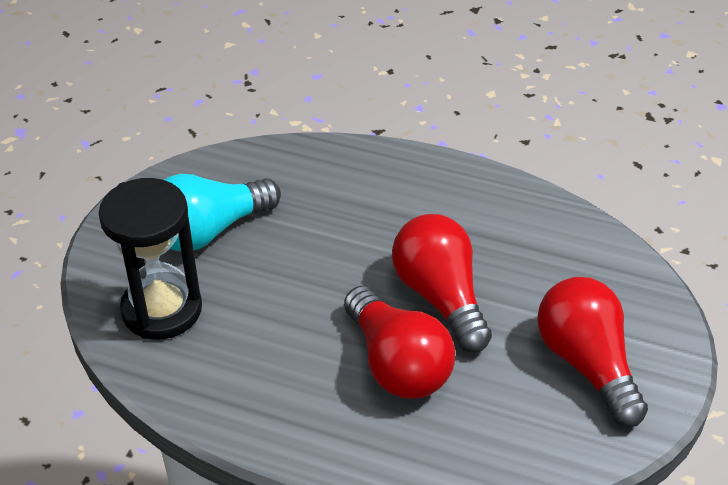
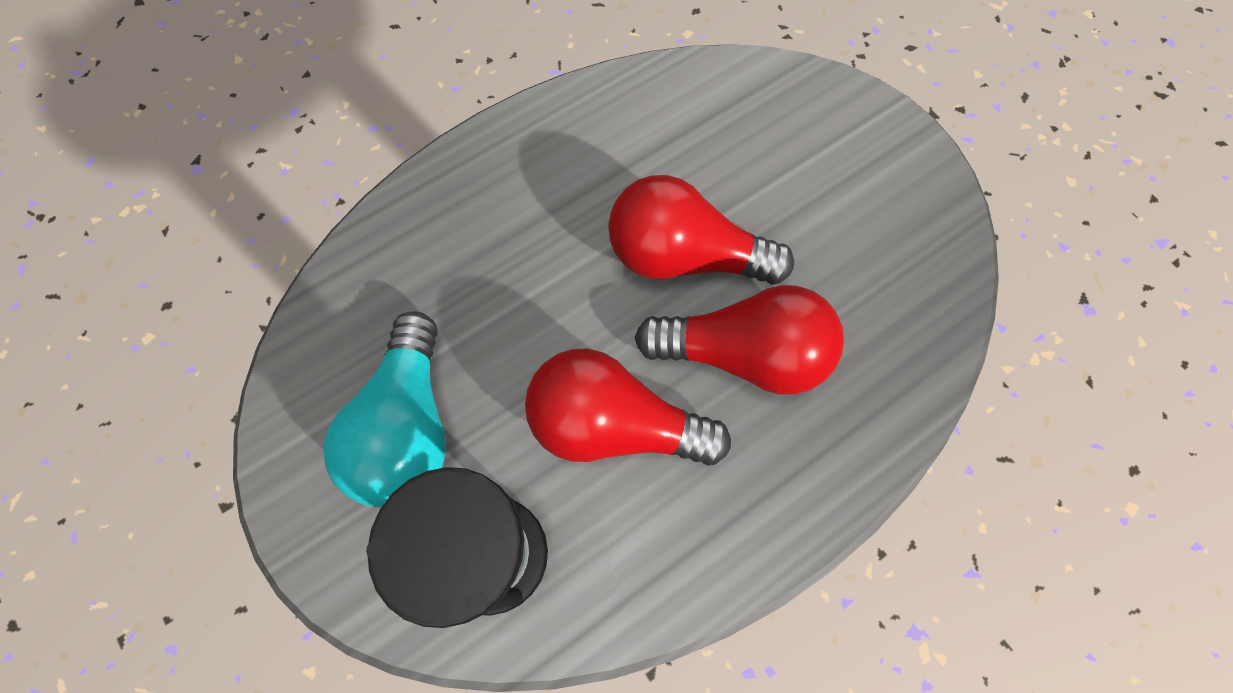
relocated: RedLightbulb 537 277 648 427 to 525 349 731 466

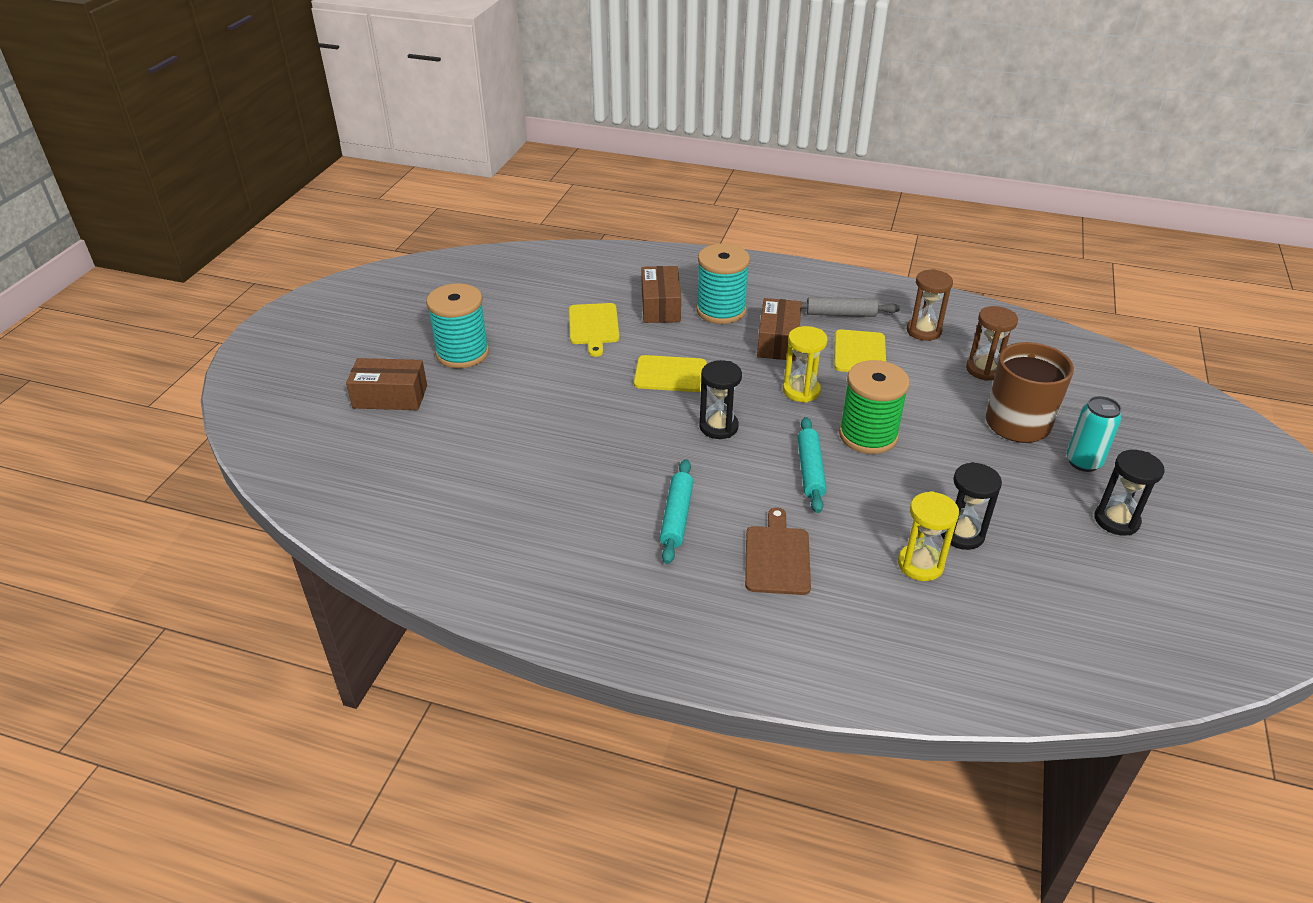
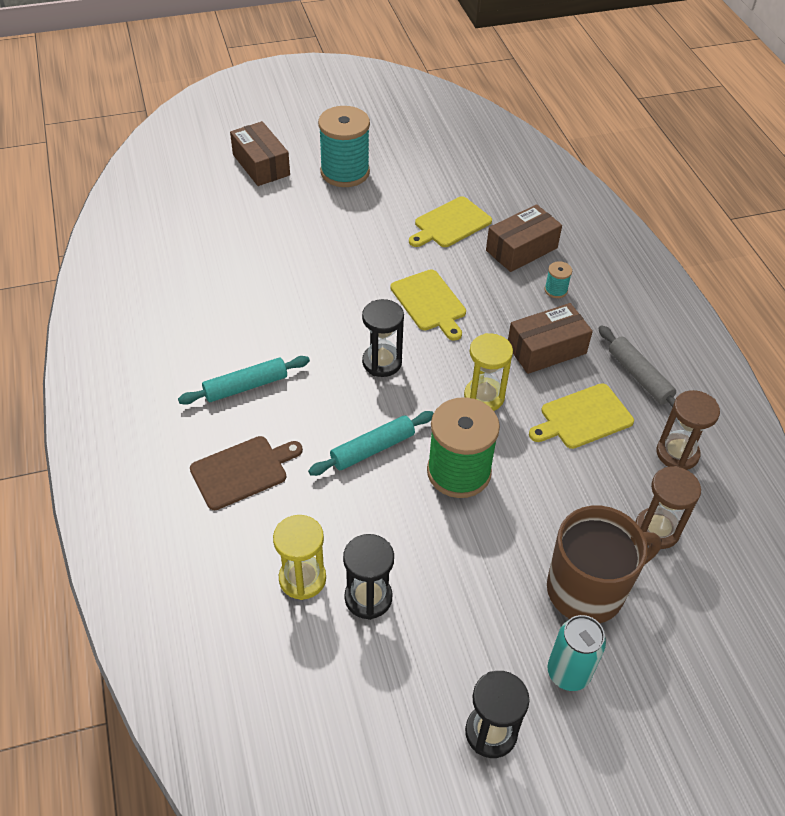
size: TurquoiseReelOfThread 696 244 750 324 = 544 261 572 298 x0.42

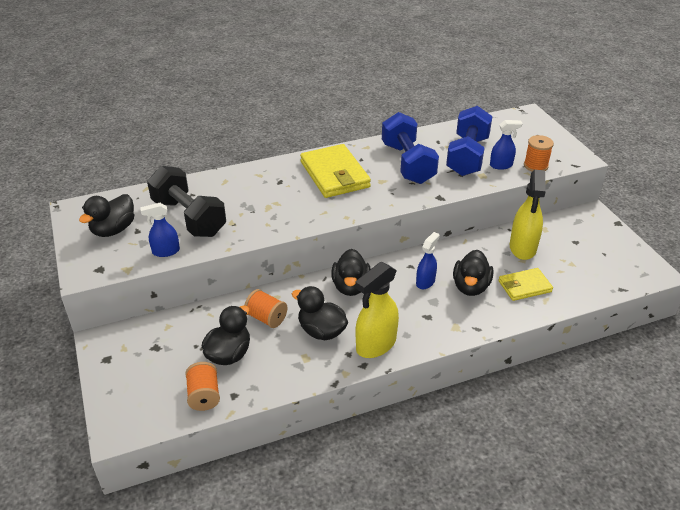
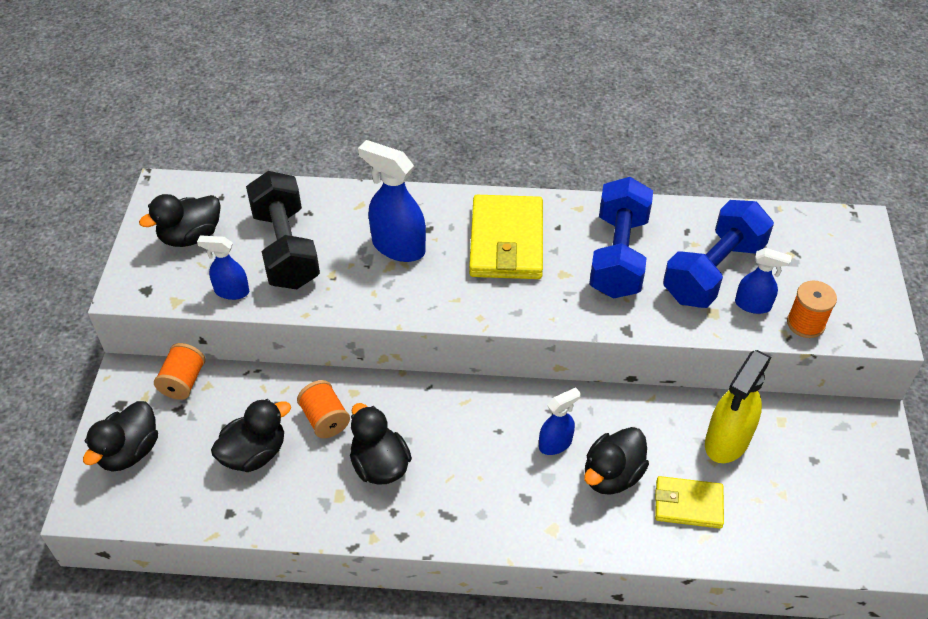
missing: BrightYellowSprayer 355 262 399 358
appeared: RoyalBlueSprayer 358 140 426 262
relocated: OrangeColouredReelOfThread 185 362 220 411 to 154 343 205 400; BlackToyDuck 331 249 370 296 to 83 401 158 472

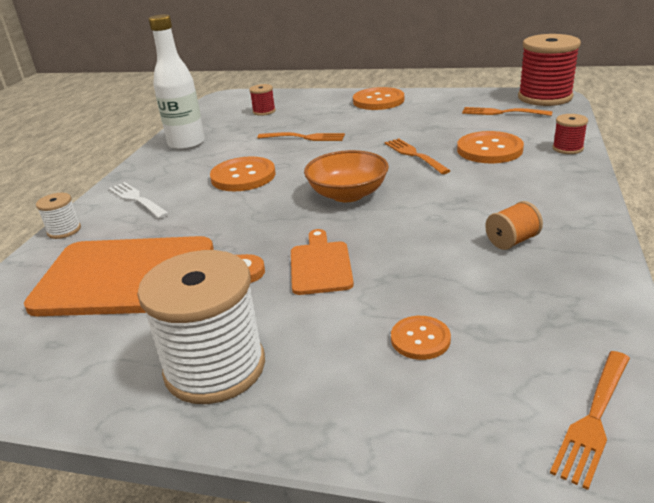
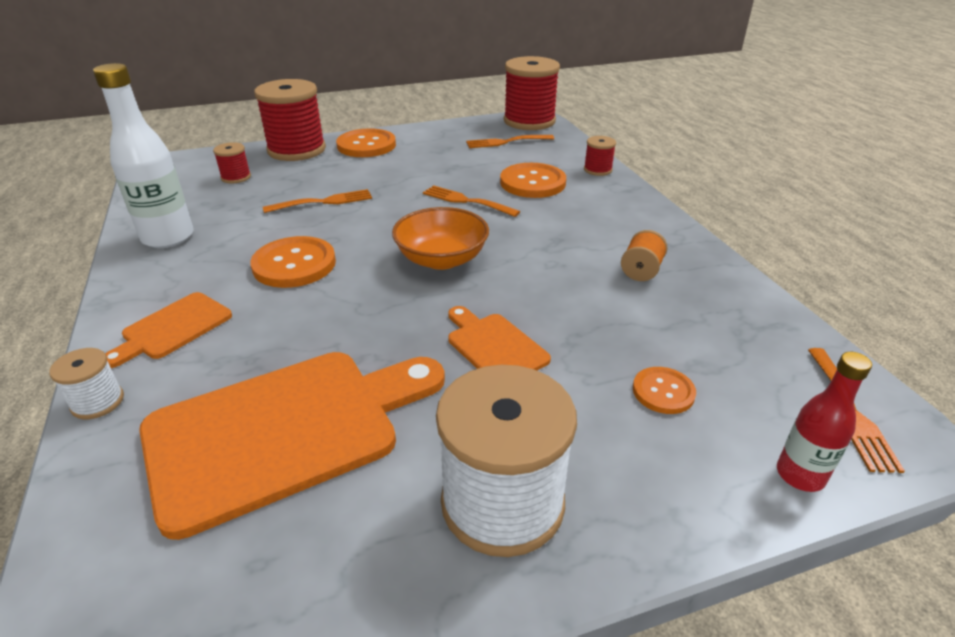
appeared: RedReelOfThread 254 79 326 161; RedBottle 777 352 872 492
exchanged: WhiteTableFork 108 182 169 219 to OrangeColouredCuttingBoard 105 292 232 368

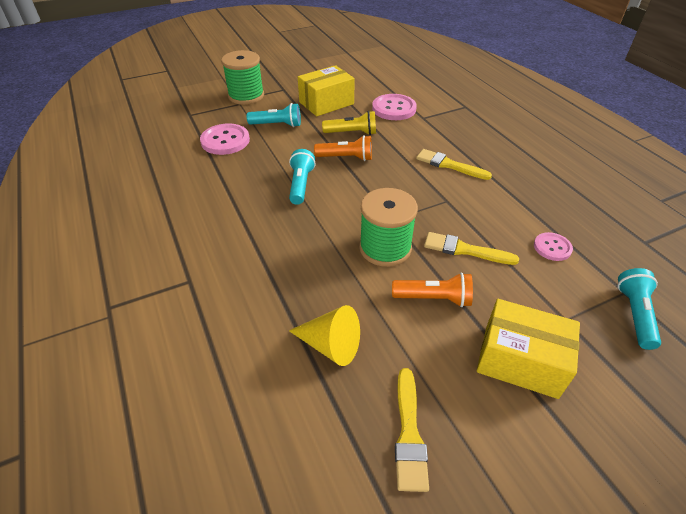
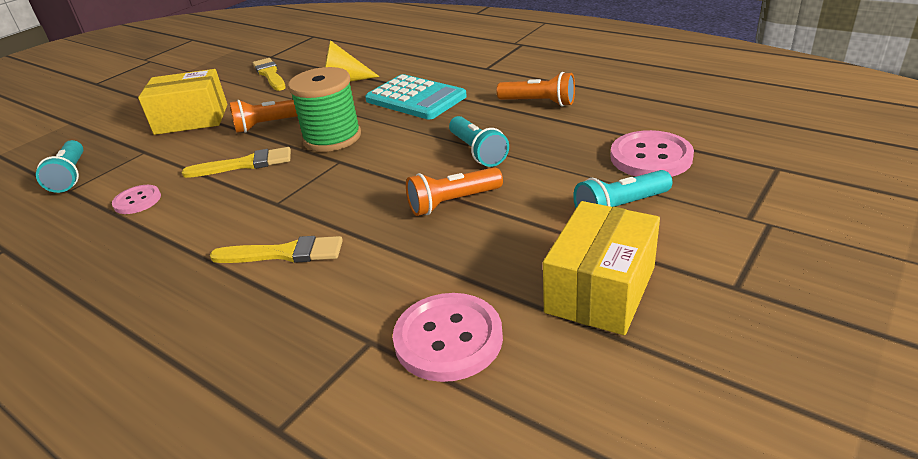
missing: LeafGreenReelOfThread 221 50 264 105; BrightYellowTorch 322 111 376 135
appeared: TurquoisePocketCalculator 365 74 467 120; OrangeColouredTorch 497 72 575 107

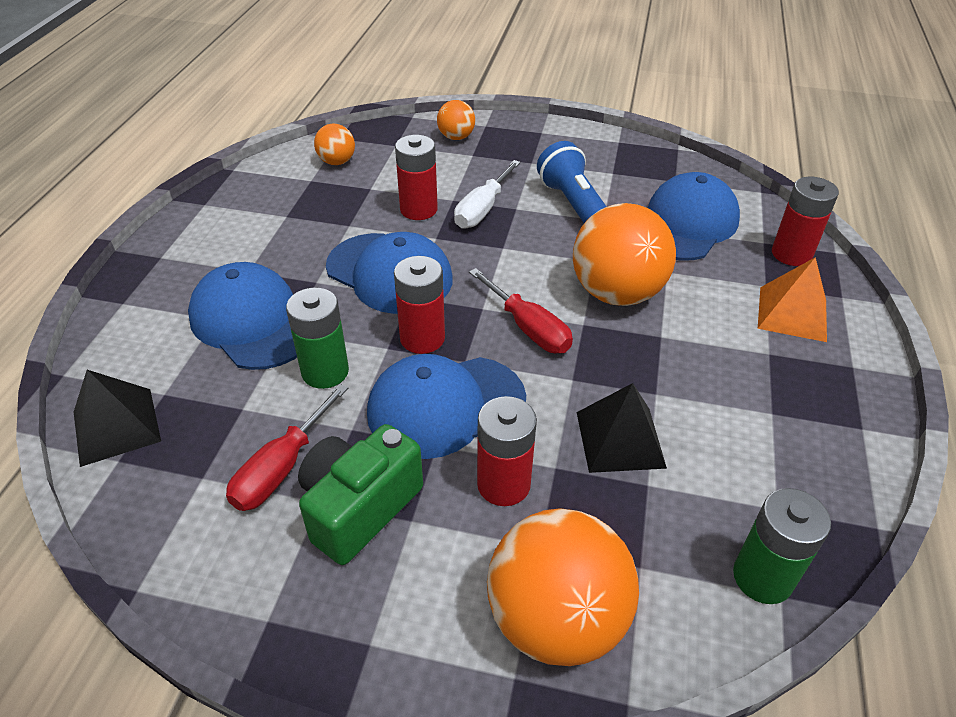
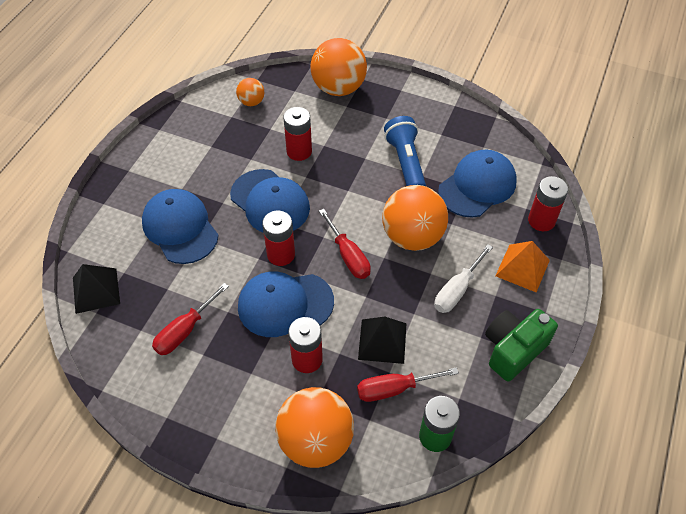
missing: LeafGreenAaBattery 286 287 349 389
appeared: RedScrewdriver 357 367 459 402
relocated: LeafGreenCompactCamera 298 424 423 565 to 485 309 558 382; WhiteScrewdriver 454 160 521 229 to 434 245 493 313
size: OrangeColouredSphere 437 100 475 140 = 311 38 367 96 x2.02

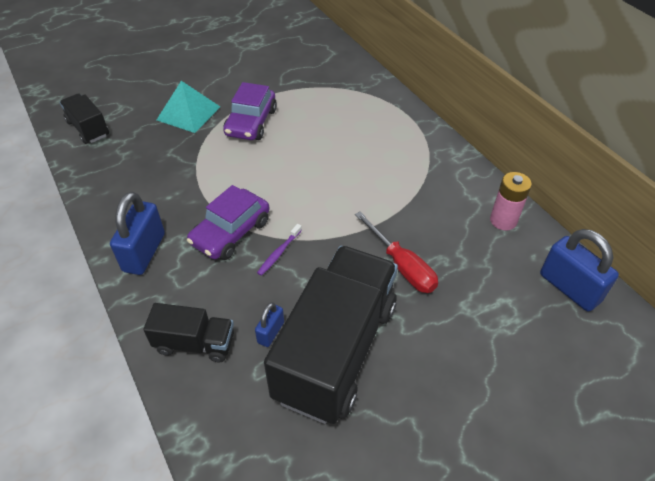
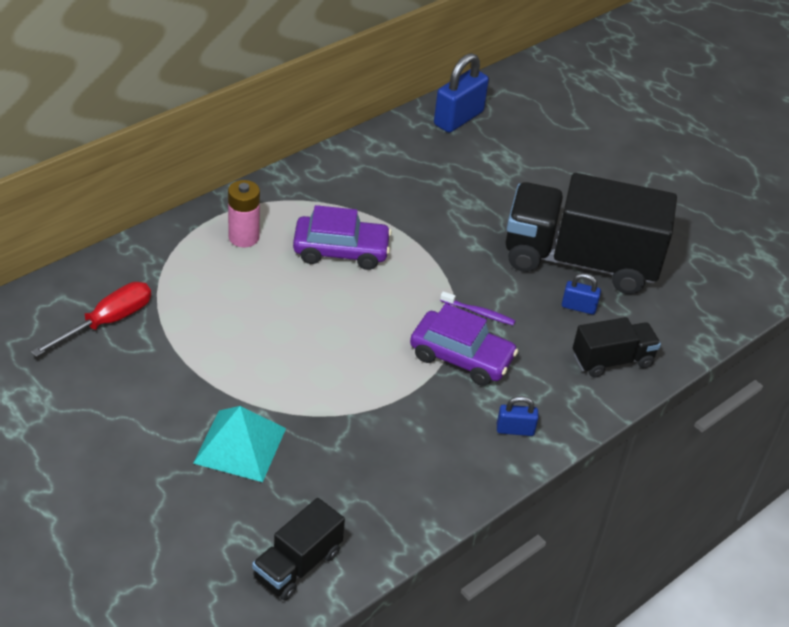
relocated: VioletCar 223 82 277 140 to 293 205 392 270; RedScrewdriver 355 211 438 293 to 31 282 151 357; RosyAaBattery 490 172 532 231 to 228 180 260 247
spun: BlackTruck 143 303 234 362 = 573 317 661 378 75 degrees clockwise
size: RoyalBluePadlock 110 192 165 275 = 497 396 539 436 x0.53

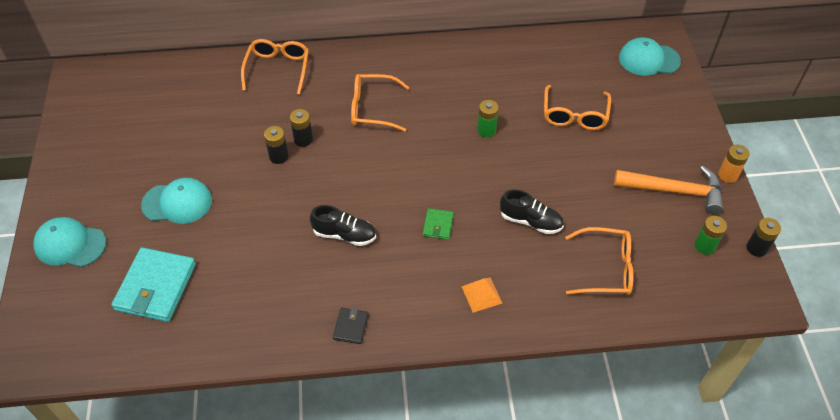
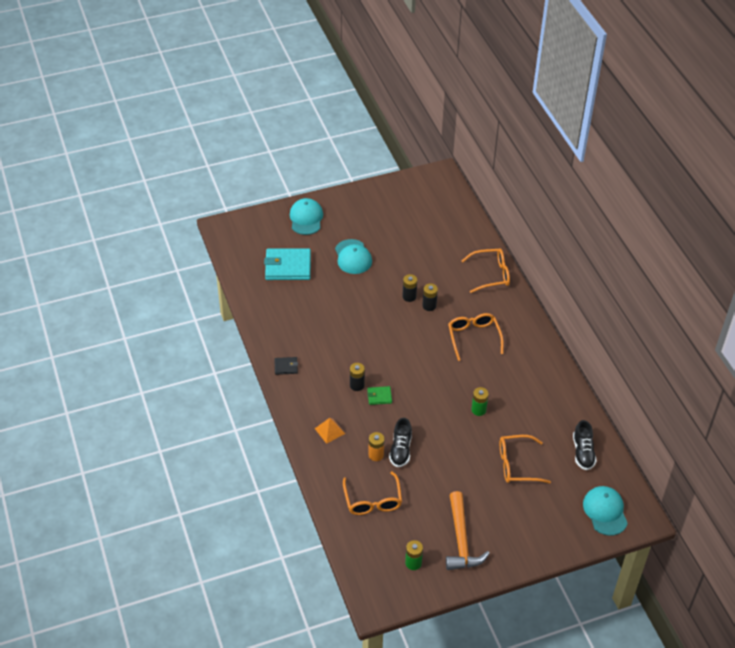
relocated: BlackSneaker 310 205 376 246 to 573 420 597 470; OrangeColouredAaBattery 718 145 750 183 to 368 432 385 461; BlackAaBattery 747 218 781 257 to 350 363 365 391

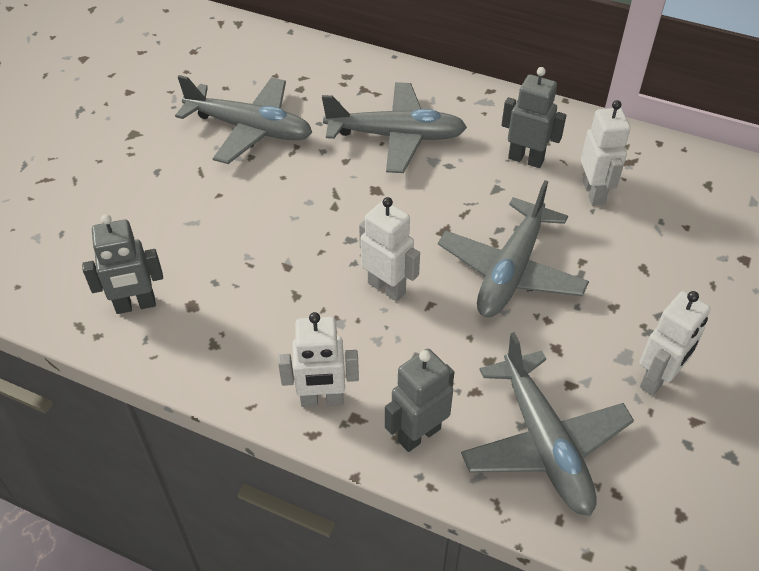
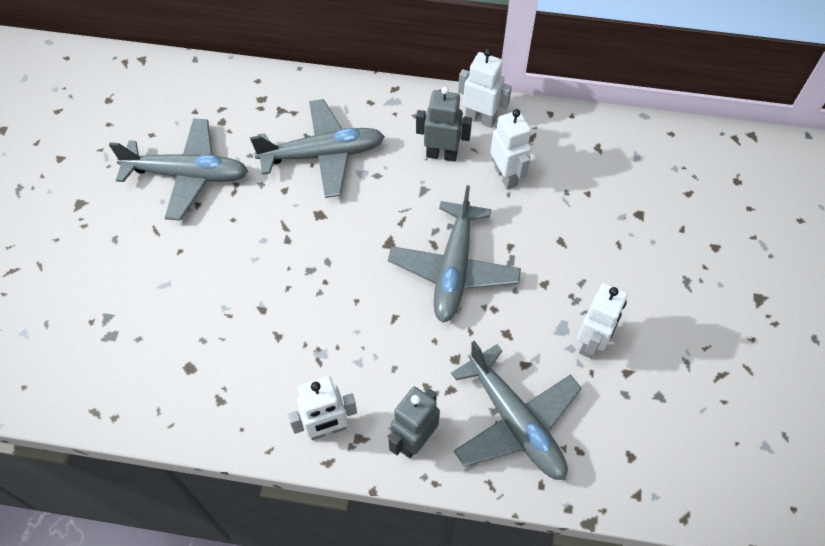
missing: AshGreyRobotFigure 82 214 163 314
relocated: WhiteRobotFigure 359 197 420 302 to 458 49 512 128

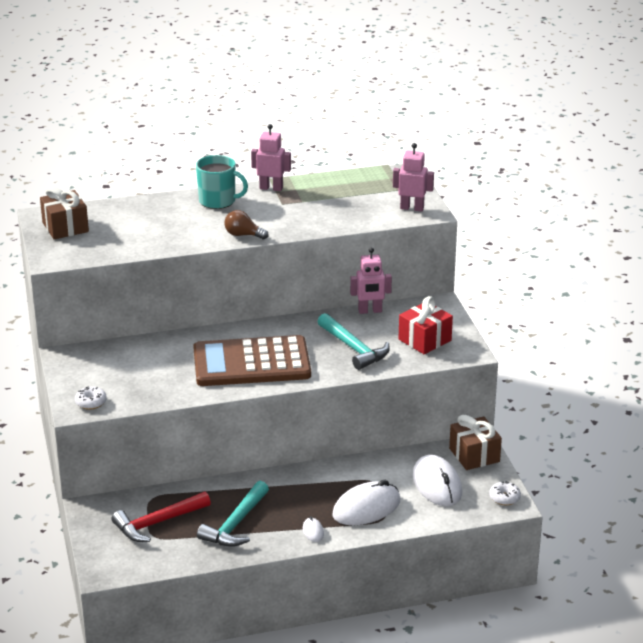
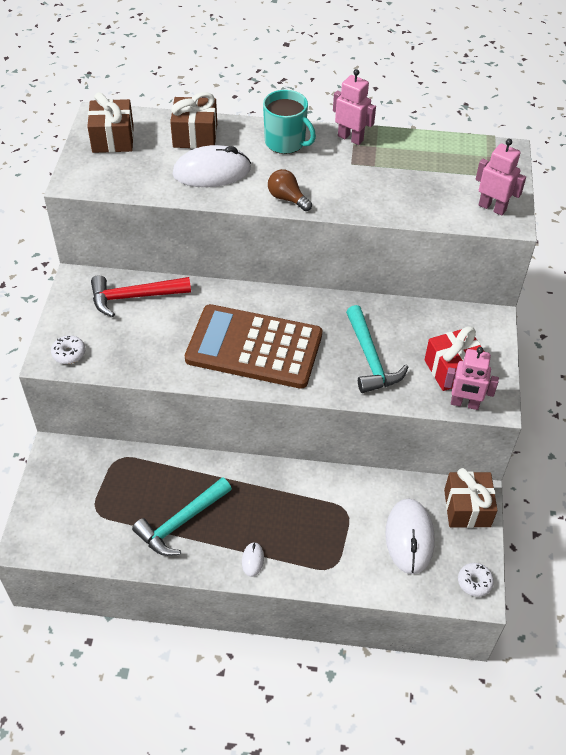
appeared: BrownGift 170 92 217 149
relocated: RedClawHammer 112 491 211 542 to 91 275 191 317; WhiteComputerMouse 332 480 400 525 to 172 145 251 187; RosyRobotFigure 350 248 392 314 to 444 347 499 410

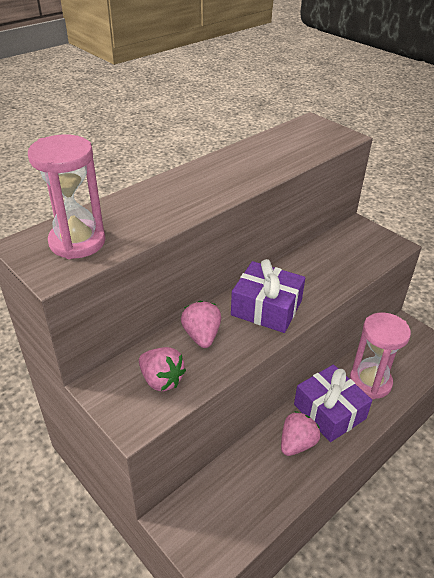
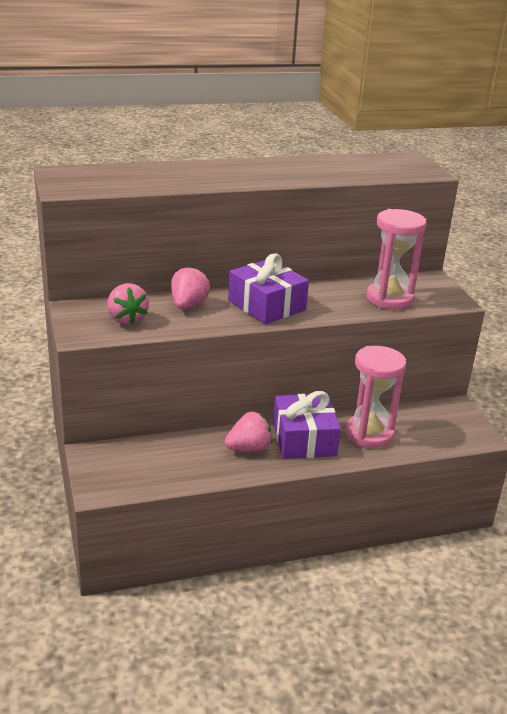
relocated: RosyHourglass 28 134 105 259 to 366 209 427 309

